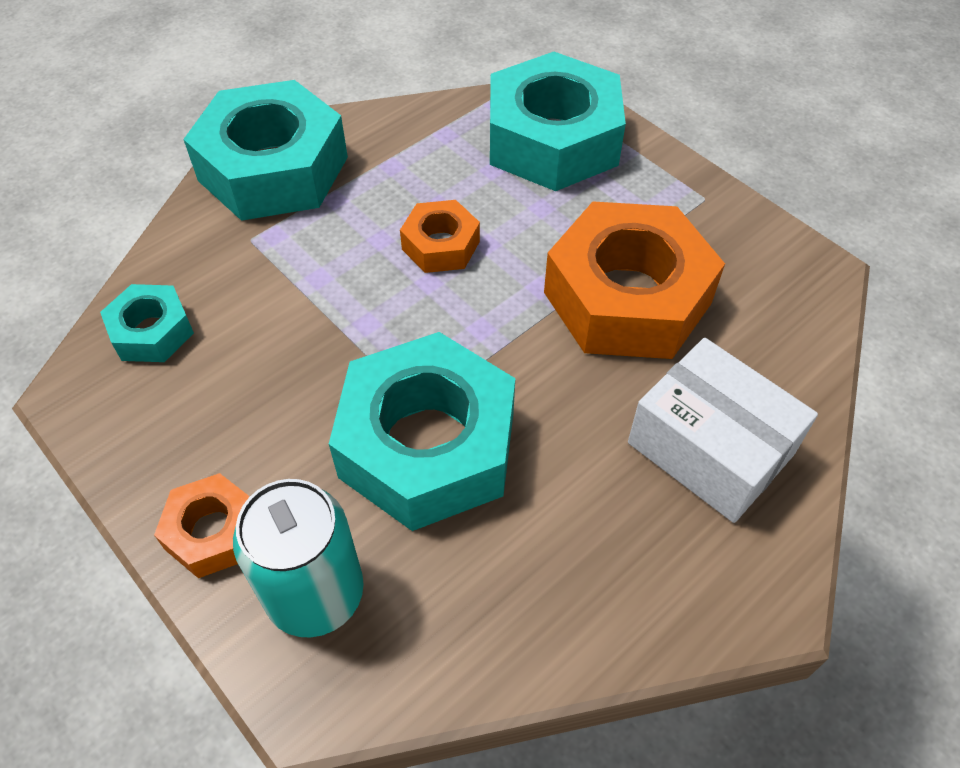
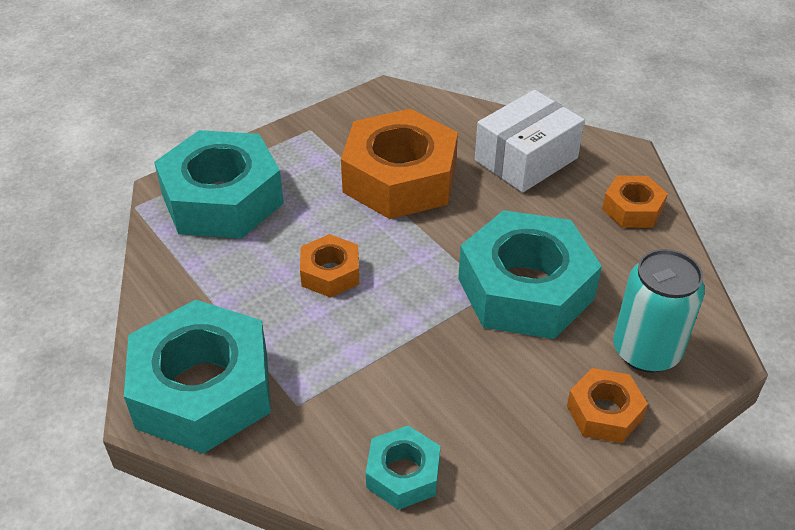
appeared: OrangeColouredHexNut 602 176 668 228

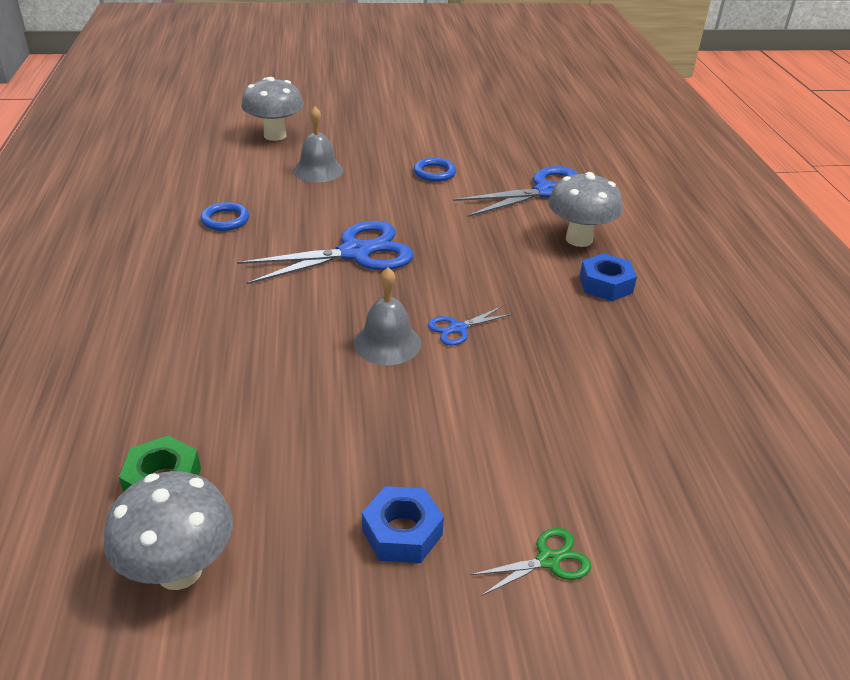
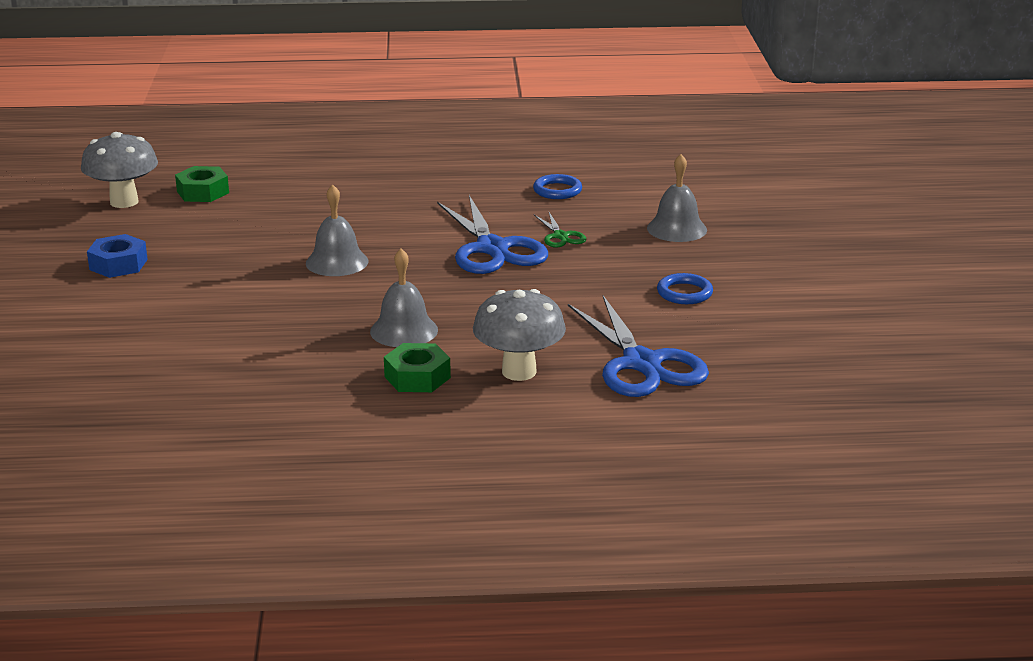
missing: AshGreyMushroom 241 77 304 141; RoyalBluePairOfScissors 428 306 513 345
appeared: AshGreySchoolBell 370 248 438 347
relocated: LeafGreenPairOfScissors 471 528 591 596 to 534 212 586 248
colour: RoyalBlueHexNut 580 253 637 301 to LeafGreenHexNut 384 343 451 392

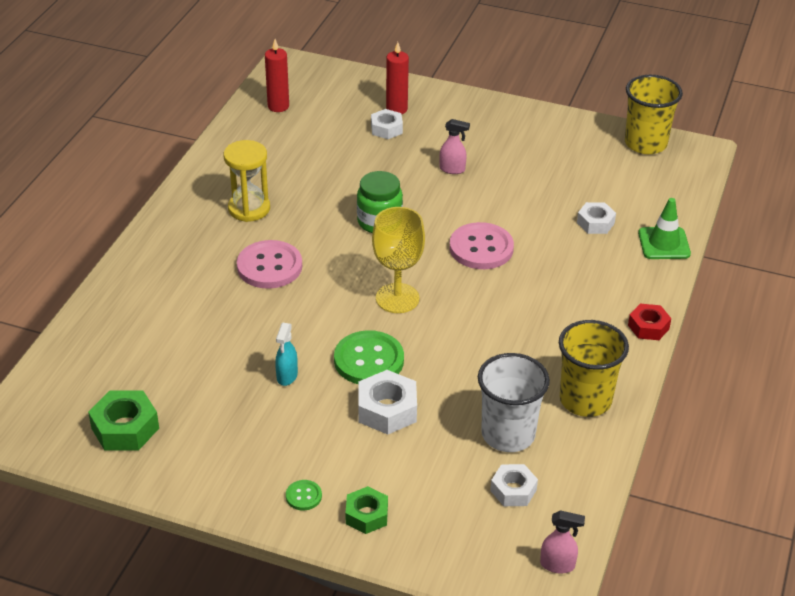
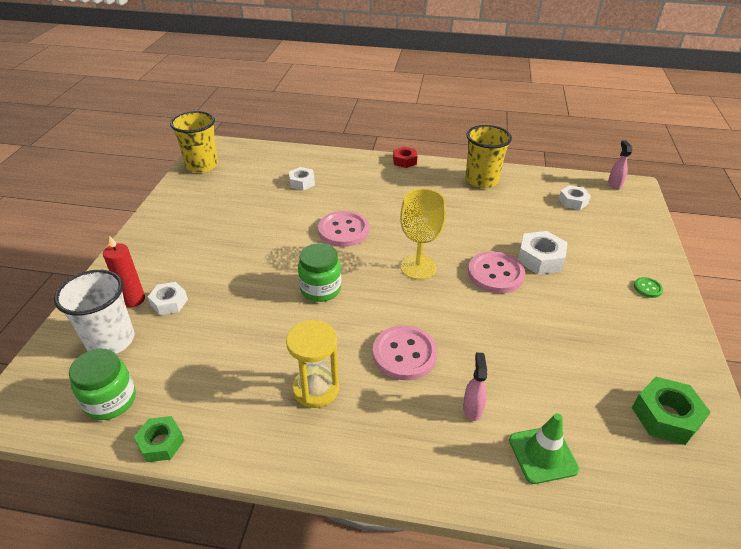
missing: TurquoiseSprayer 275 323 298 386
relocated: LeafGreenHexNut 345 486 388 534 to 134 416 185 462; RosySprayer 440 119 470 174 to 463 353 487 421; WhiteBeaker 478 353 550 452 to 54 270 134 354; LeafGreenRoadCone 638 198 691 259 to 509 413 579 484
exchanged: RedCandle 265 39 289 112 to LeafGreenJar 69 349 136 420
colour: LeafGreenShirtButton 334 330 404 384 to RosyShirtButton 468 251 525 293

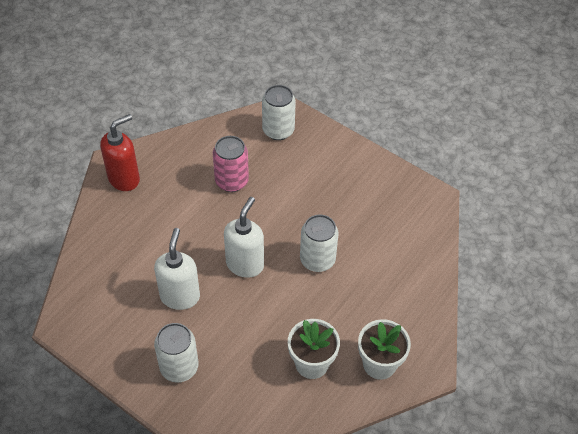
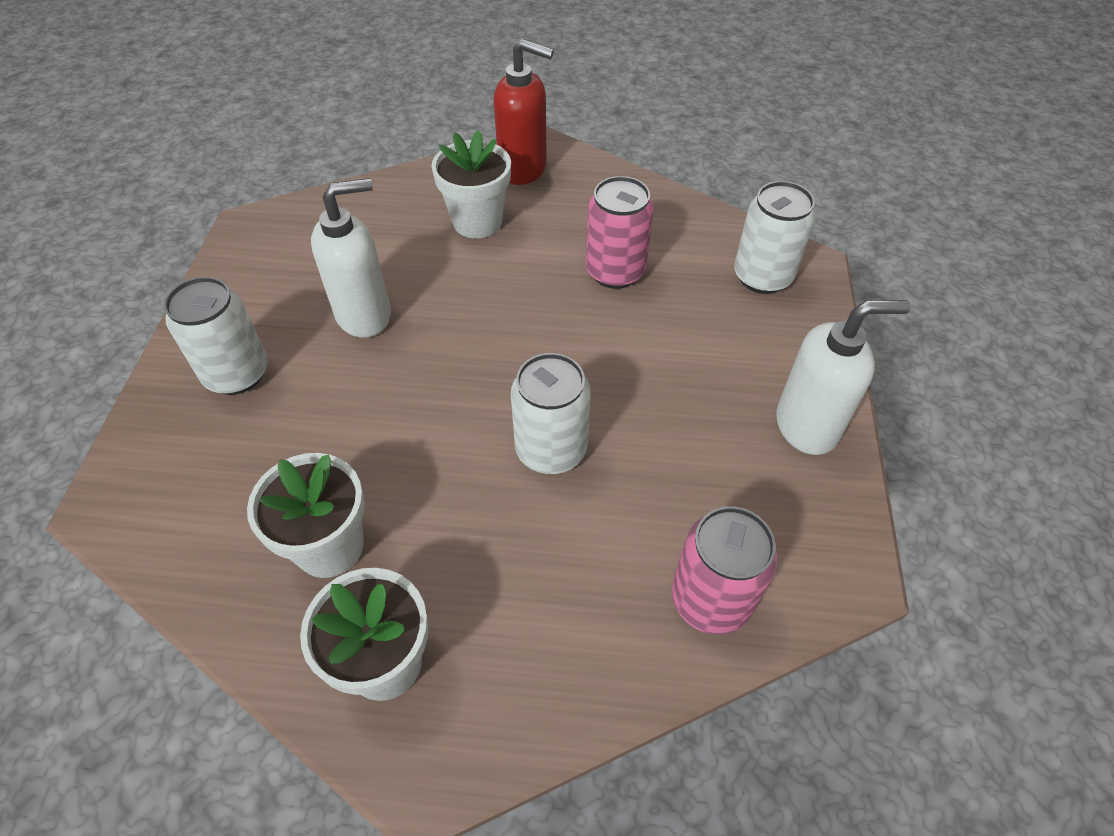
appeared: WhitePlantPot 432 130 511 238; RosyTin 672 506 778 635
relocated: WhitePumpBottle 224 197 264 278 to 776 300 911 455

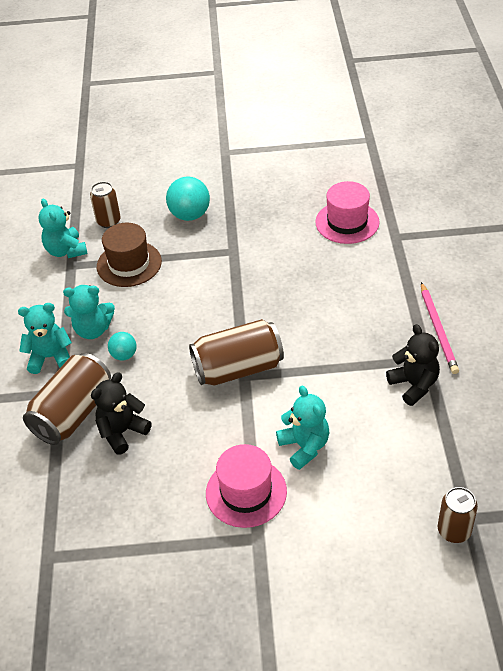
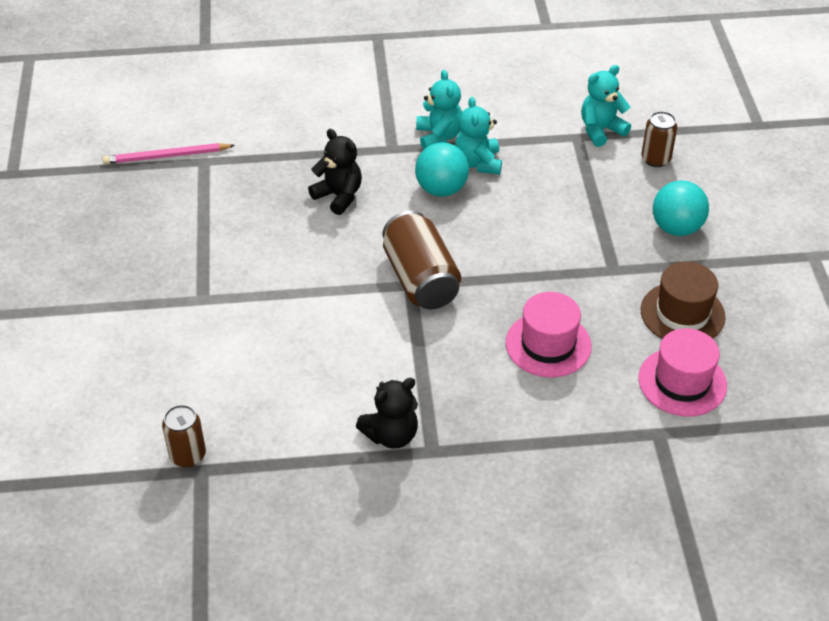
missing: BrownTin 23 353 111 445; TurquoiseStuffedBear 276 386 330 470
relocated: BrownTopHat 97 223 162 287 to 641 261 726 339; RosyTopHat 206 444 287 528 to 505 292 592 378; RosyPencil 421 282 459 374 to 103 143 235 164
size: TurquoiseSphere 108 332 137 360 = 415 142 469 197 x1.73

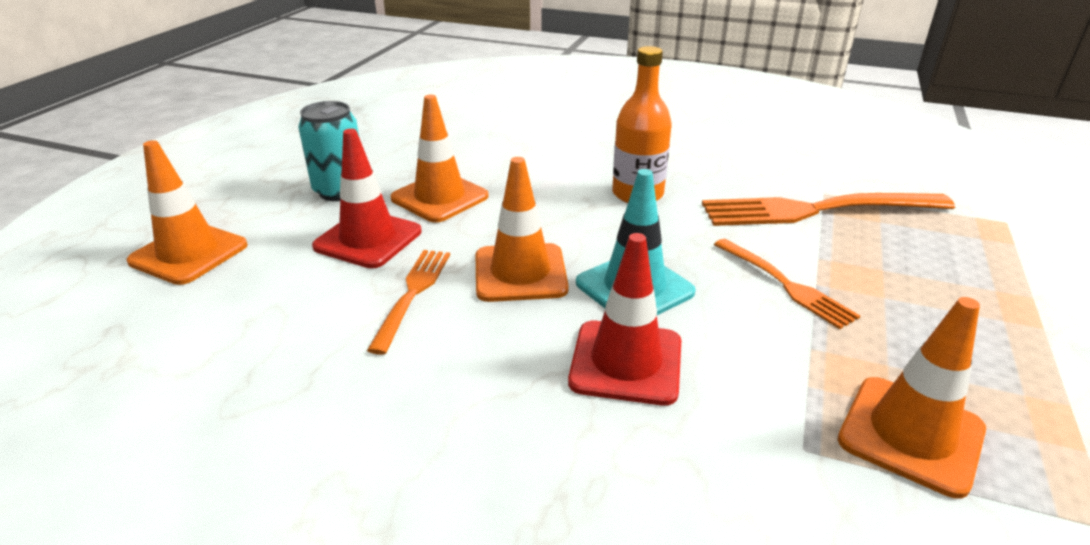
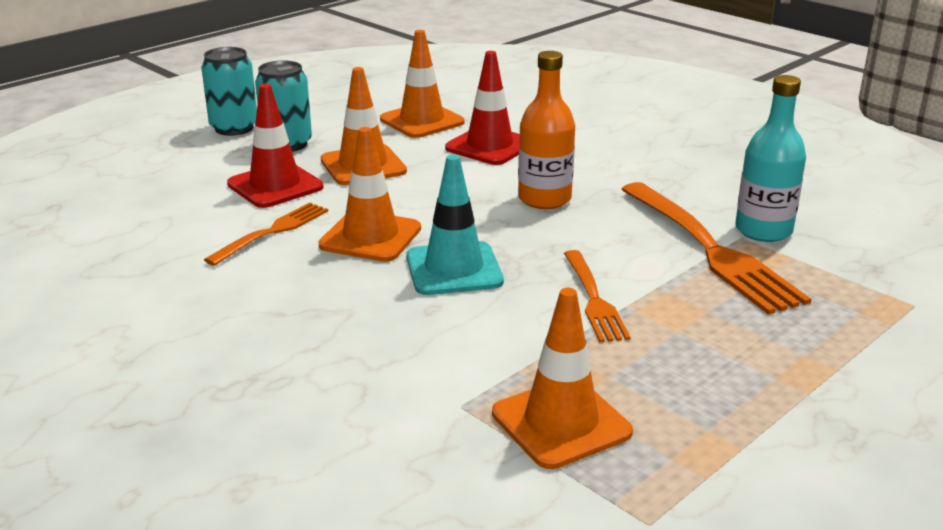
appeared: TurquoiseTin 201 47 257 136; TurquoiseBottle 735 75 806 242
relocated: OrangeColouredRoadCone 127 140 248 285 to 380 30 464 138; RedRoadCone 568 233 681 406 to 445 51 520 165
spun: OrangeColouredTableFork 702 193 955 226 = 621 182 811 315 135 degrees counterclockwise

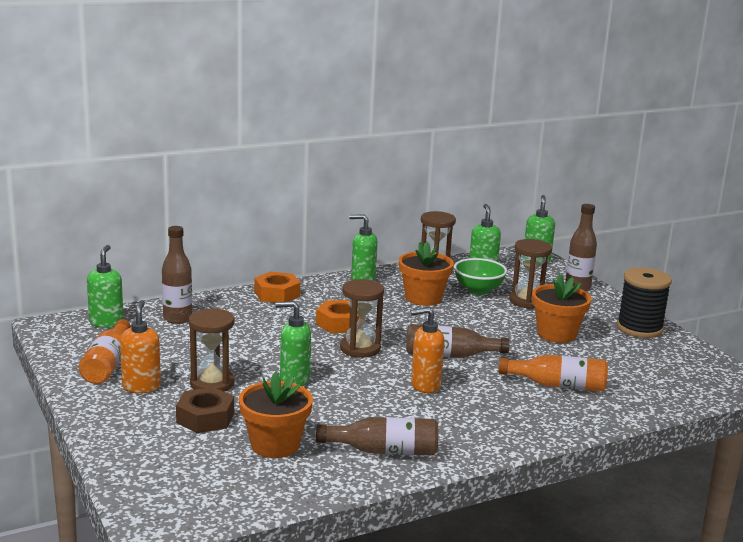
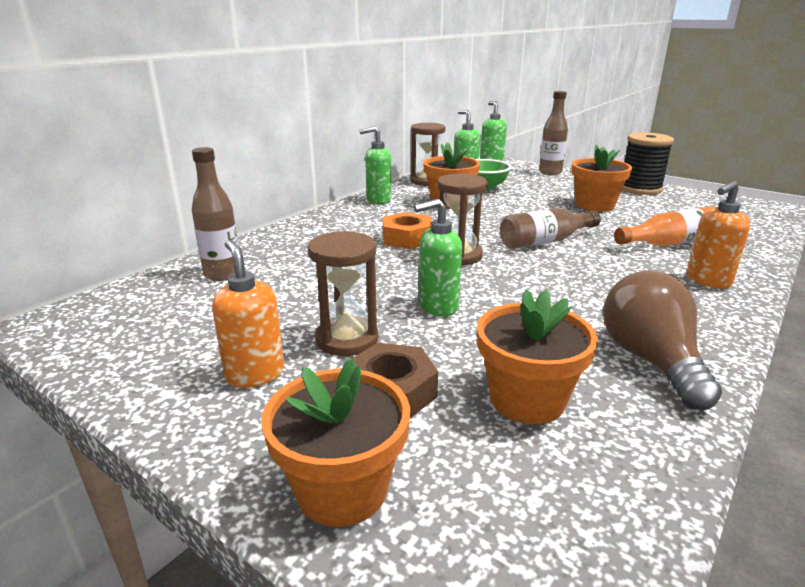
missing: OrangeColouredBottle 79 319 131 384; LeafGreenPumpBottle 87 245 124 328; OrangeColouredHexNut 254 272 300 303; BrownHourglass 509 239 552 309
appeared: OrangeColouredPlantPot 261 358 410 527
relocated: OrangeColouredPumpBottle 410 307 445 393 to 687 181 750 288
exchanged: BrownBottle 316 417 438 456 to BrownLightbulb 603 271 722 410

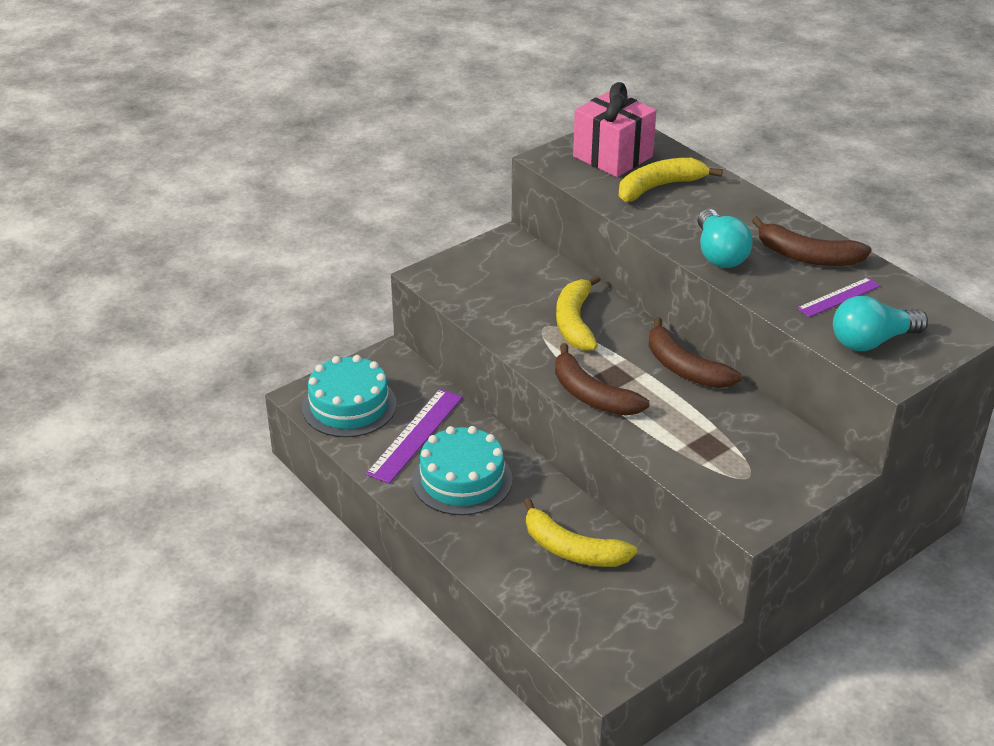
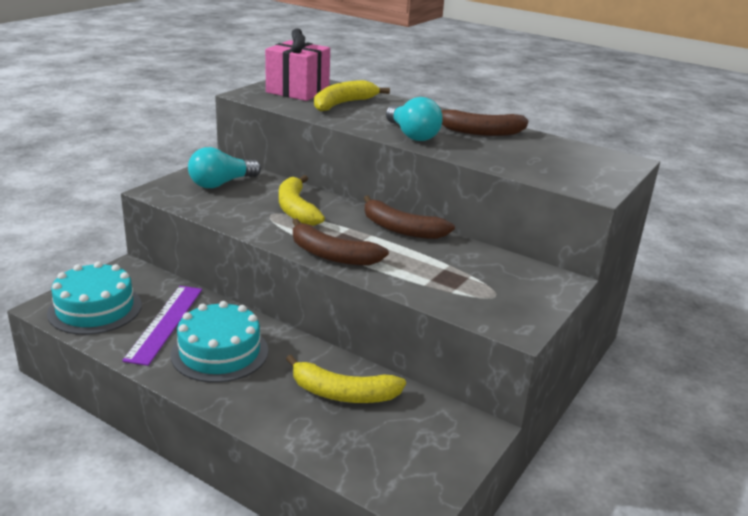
missing: VioletRuler 797 277 880 317
relocated: TurquoiseLightbulb 833 296 928 351 to 188 147 261 188

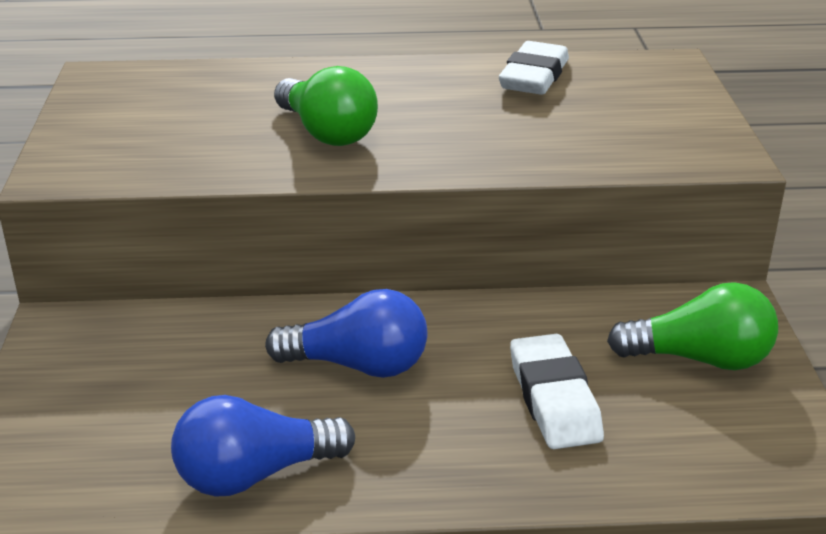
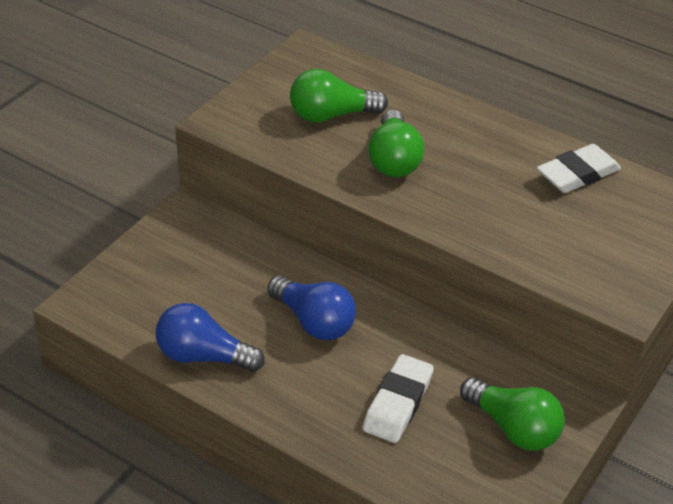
appeared: LeafGreenLightbulb 290 69 388 123

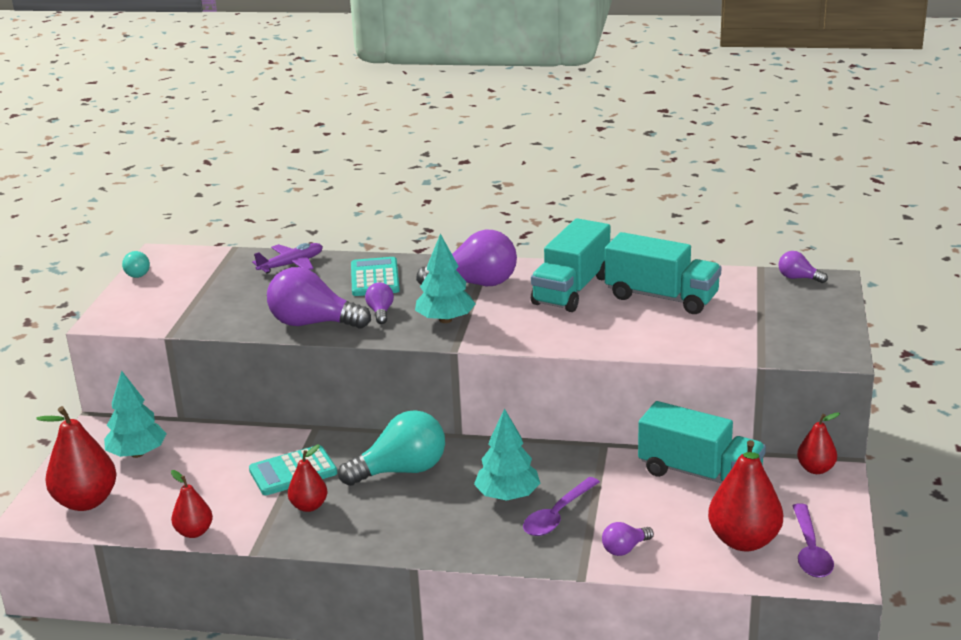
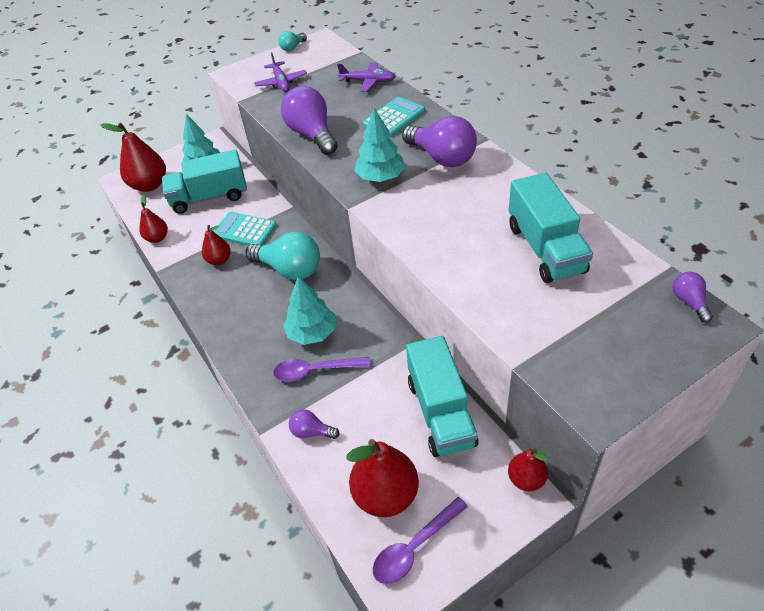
missing: VioletLightbulb 365 283 394 324
appeared: VioletToyPlane 254 52 307 92
relocated: TurquoiseTruck 531 218 610 312 to 162 150 247 214

